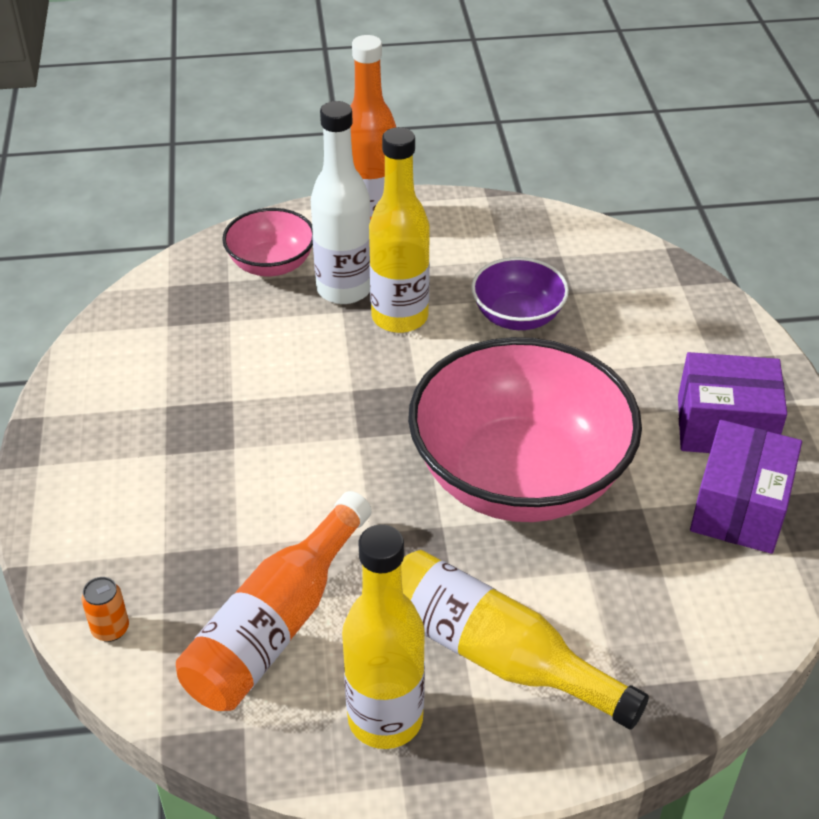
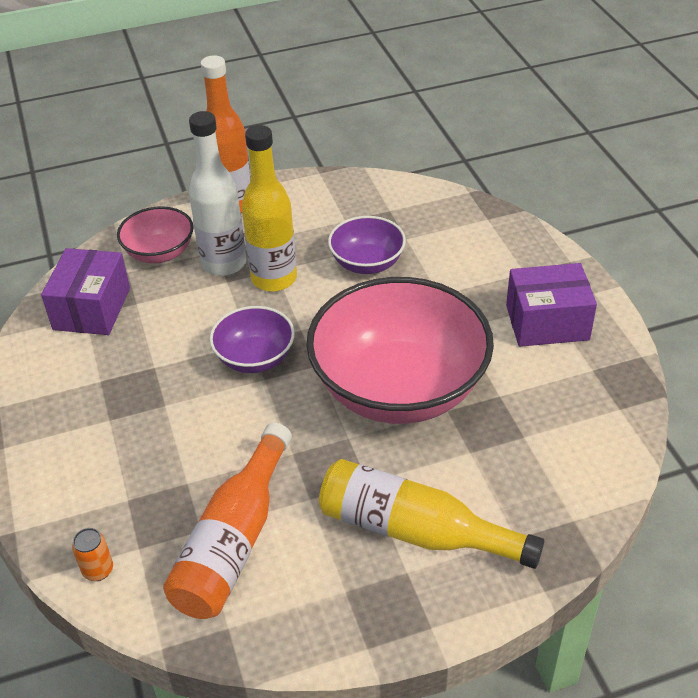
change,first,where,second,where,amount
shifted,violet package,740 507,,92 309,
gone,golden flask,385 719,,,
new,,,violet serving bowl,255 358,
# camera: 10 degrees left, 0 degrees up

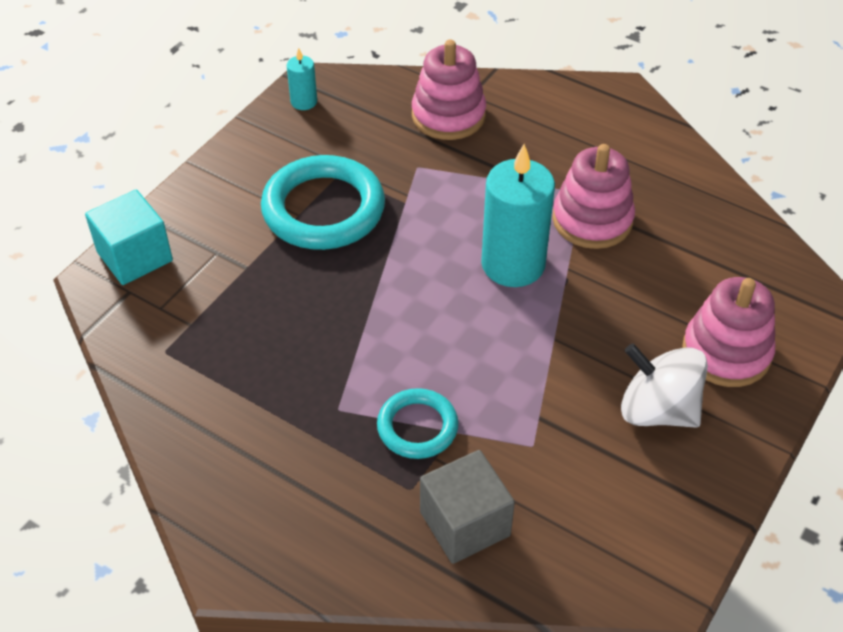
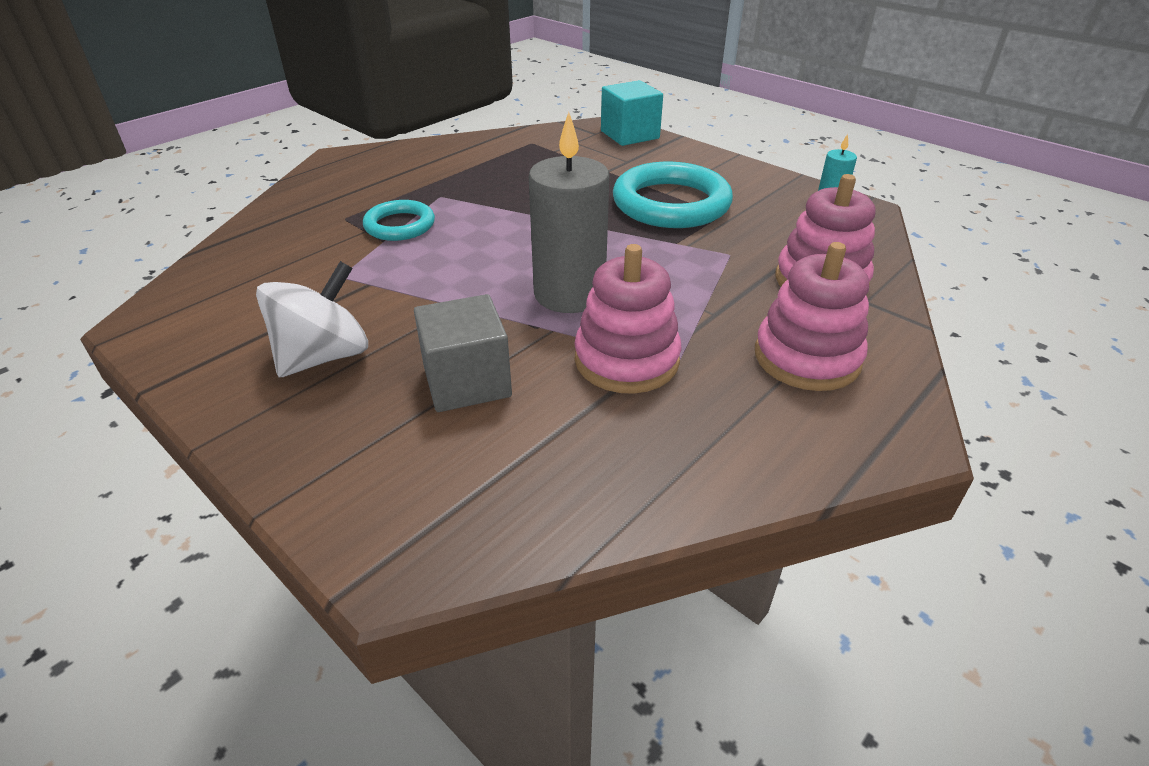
change,first,where,second,where,amount
repainted,aqua wax candle,513 264,grey wax candle,569 294,
shifted,rosy stacking toy,726 352,,807 358,
shifted,grey solid cube,465 524,,467 381,
# camera: 100 degrees right, 10 degrees down

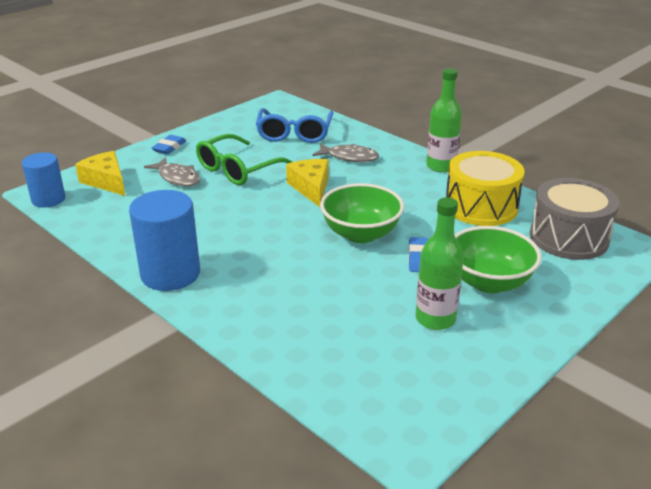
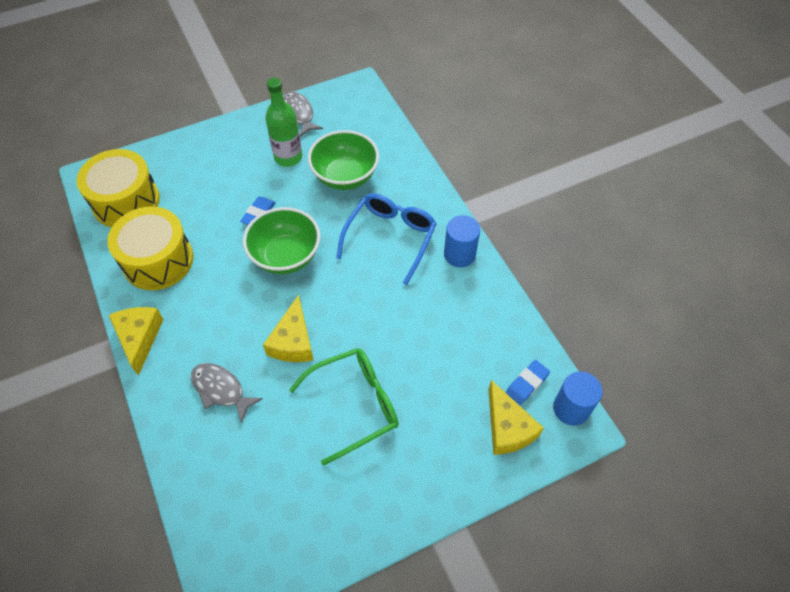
change,first,where,second,where,amount
swapped,emerald flask,441 166,golden piece of cheese,139 338,
shifted,cobalt glasses,294 133,,390 238,
shifted,cobalt gum eraser,169 147,,527 384,
shifted,grey fish,177 178,,298 114,
repainted,grey drum,568 237,golden drum,126 201,
scaled,cobalt solid cylinder,170 274,,459 254,x0.64
shifted,emerald serving bowl,489 282,,345 176,
# camera: 160 degrees left, 25 degrees up

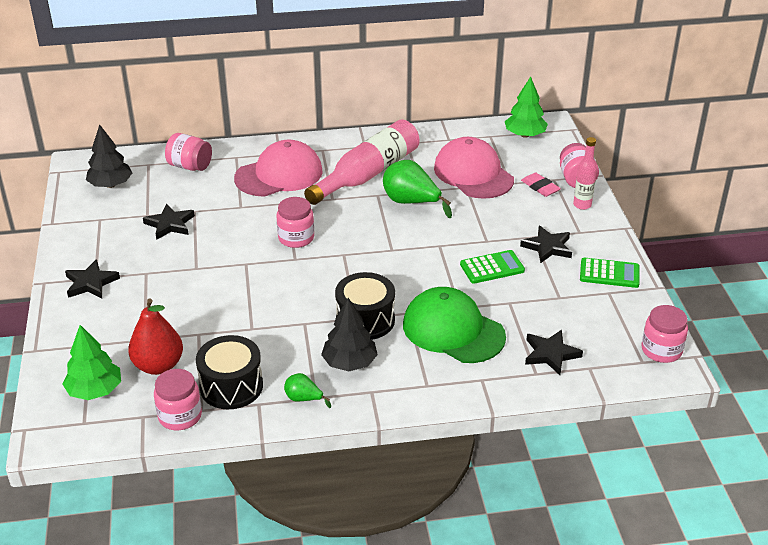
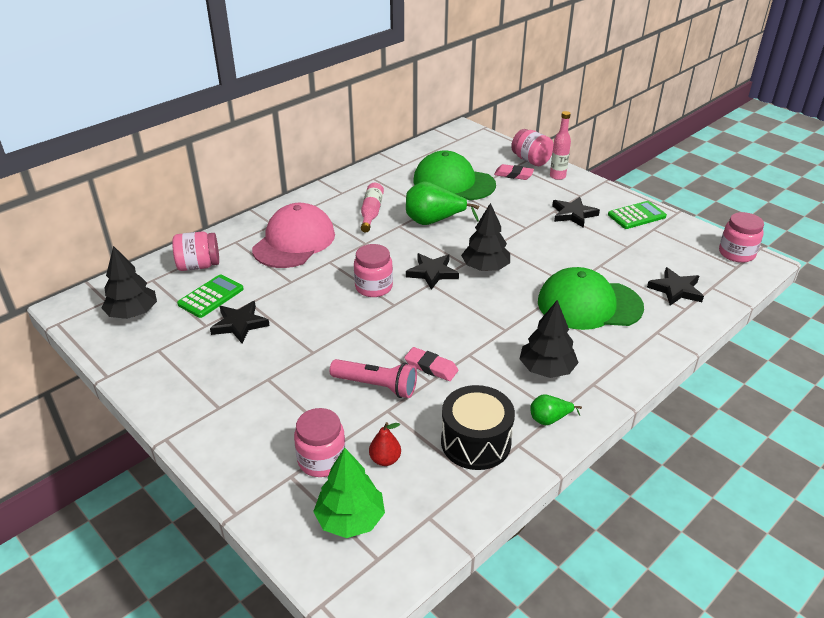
change,first,where,second,where,amount
gone,emerald tree,525 135,,,
scaled,rosy flask,368 174,,371 213,x0.51
repainted,rosy peaked cap,473 174,emerald peaked cap,453 183,
shifted,emerald pocket calculator,492 268,,211 297,
shifted,ebony five-pointed star,91 283,,432 273,
gone,ebony drum,365 320,,,
scaled,crimson pear fruit,158 366,,385 459,x0.52
shifted,rosy jam jar,180 416,,322 460,
new,,,ebony tree,485 268,
new,,,rosy gum eraser,431 367,
new,,,rosy torch,376 386,
# camera: 35 degrees left, 0 degrees up

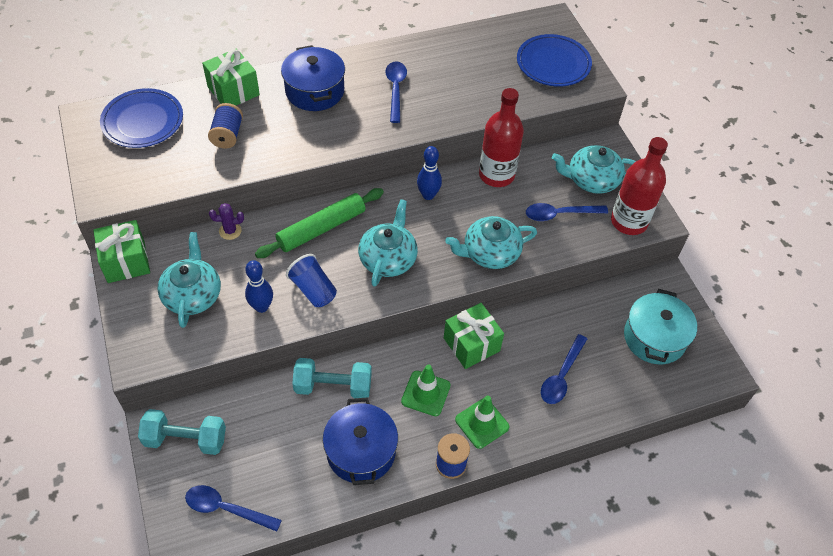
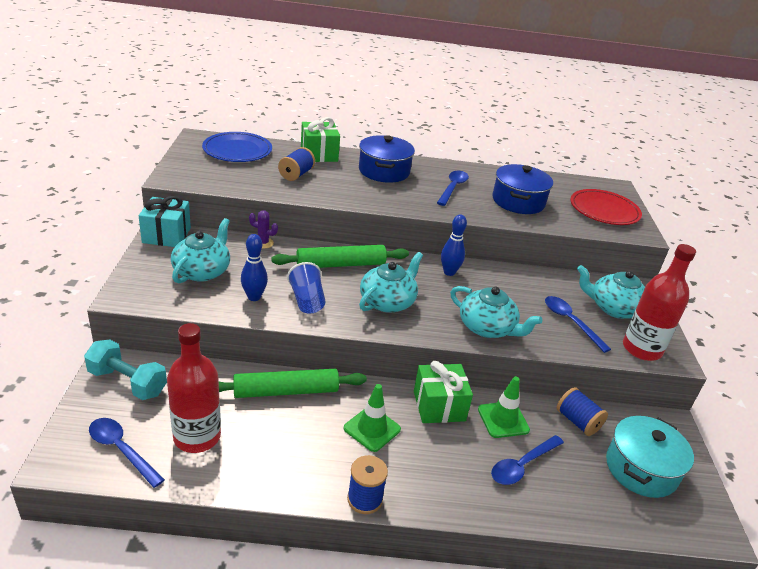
change,first,where,second,where,amount
repainted,cobalt dinner plate,553 64,crimson dinner plate,604 210,
shifted,crimson flask,496 175,,197 437,
rotated,cobalt spoon,559 214,,570 322,45 degrees clockwise
rotated,aqua teapot,490 253,,487 328,150 degrees counterclockwise
repainted,emerald present,126 261,aqua present,166 235,
swapped,aqua free weight,333 386,emerald dough roller,286 391,
shifted,emerald road cone,482 423,,503 420,
shifted,cobalt cooking pot,361 451,,518 201,
new,,,cobalt spool,577 421,
# camera: 20 degrees right, 20 degrees down

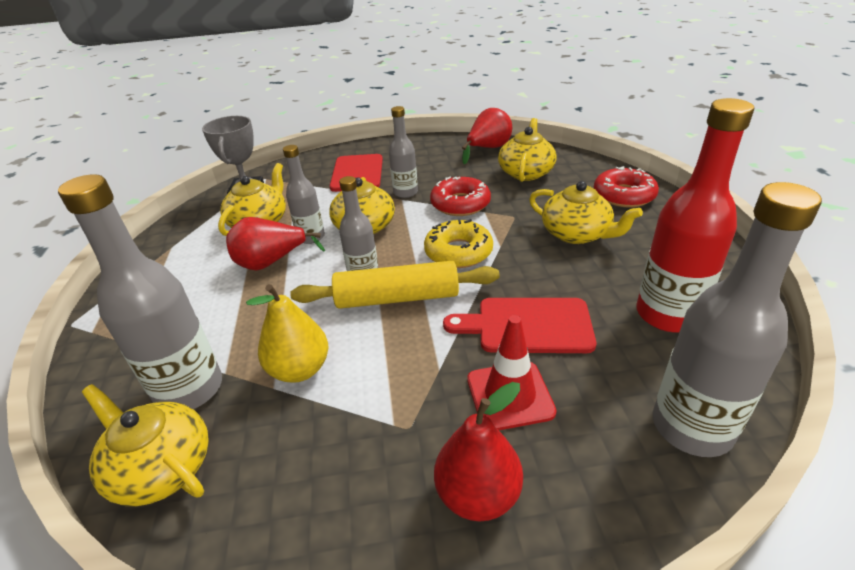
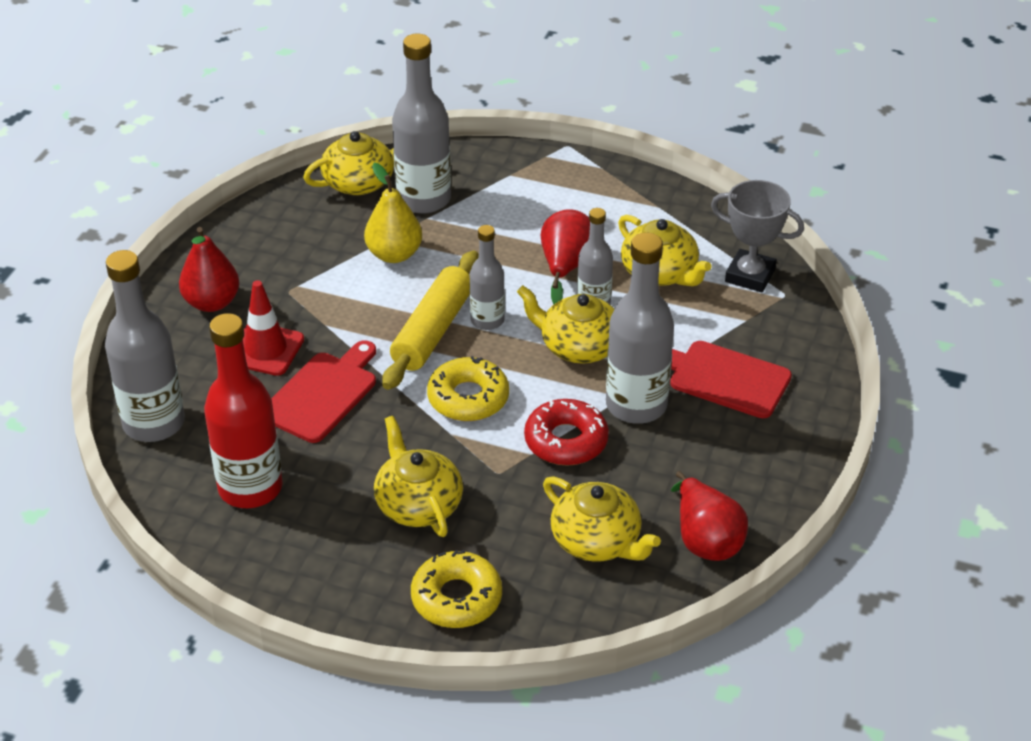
change,first,where,second,where,amount
scaled,grey flask,405 192,,636 405,x1.72
repainted,crimson glazed donut,623 195,golden glazed donut,456 598,
rotated,golden teapot,577 234,,418 504,90 degrees clockwise
# camera: 115 degrees right, 5 degrees up

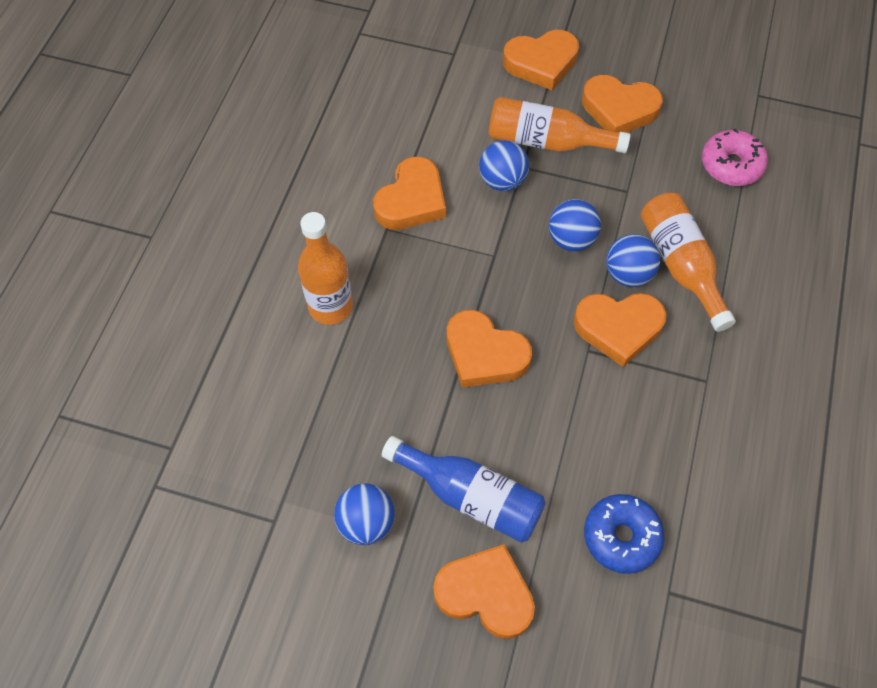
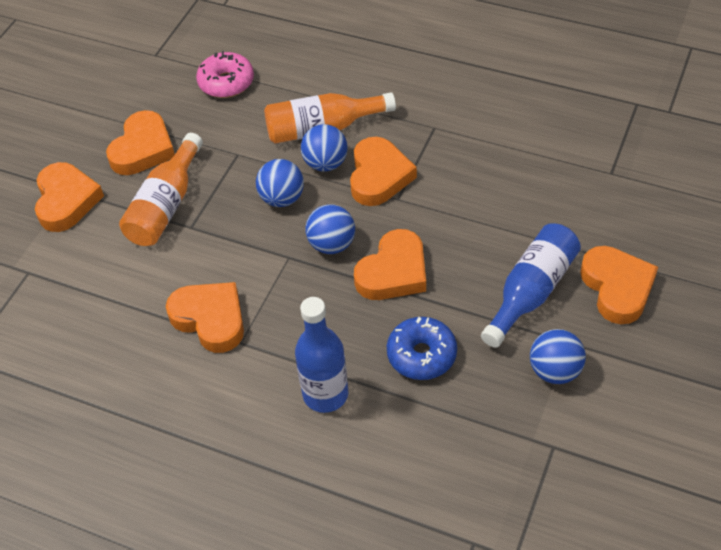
change,first,where,second,where,amount
shifted,cobalt play ball,502 181,,332 244,
repainted,orange flask,330 306,cobalt flask,325 394,
shifted,cobalt glazed donut,621 537,,421 355,
rotated,orange love heart,485 594,,617 288,135 degrees clockwise
# camera: 80 degrees left, 10 degrees down

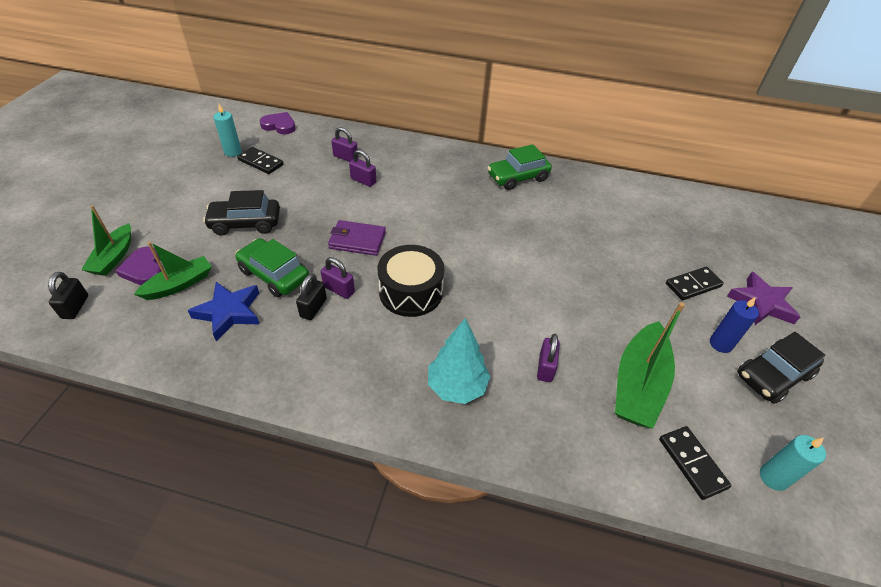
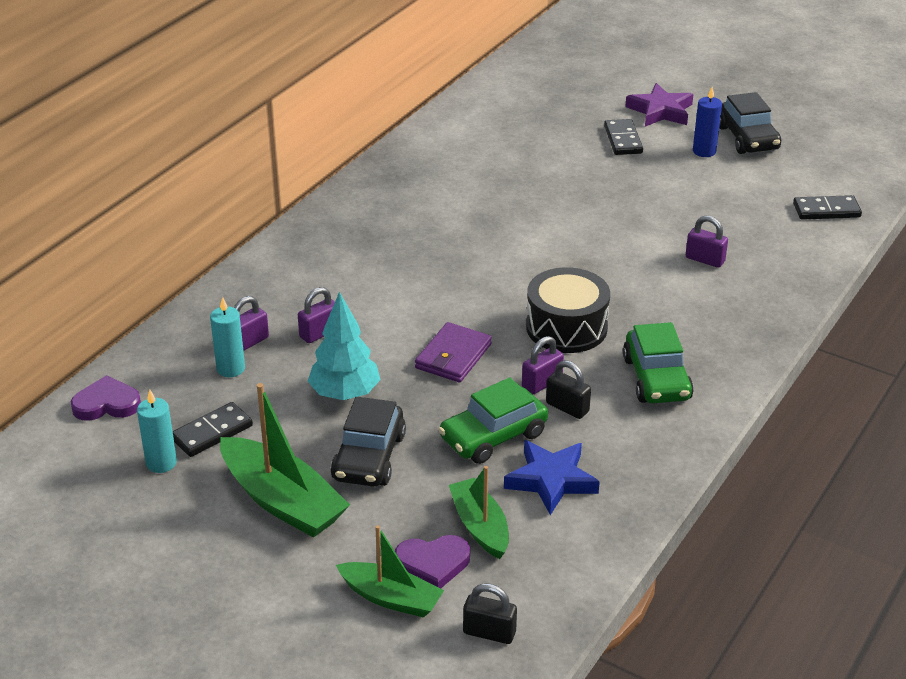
change,first,where,second,where,amount
rotated,violet love heart,279 126,,107 404,45 degrees clockwise
shifted,emerald car,518 177,,656 379,
shifted,emerald sailboat,638 384,,282 501,
shifted,aqua tree,457 386,,345 394,
shifted,aqua wax candle,773 477,,230 369,
# camera: 70 degrees left, 10 degrees down

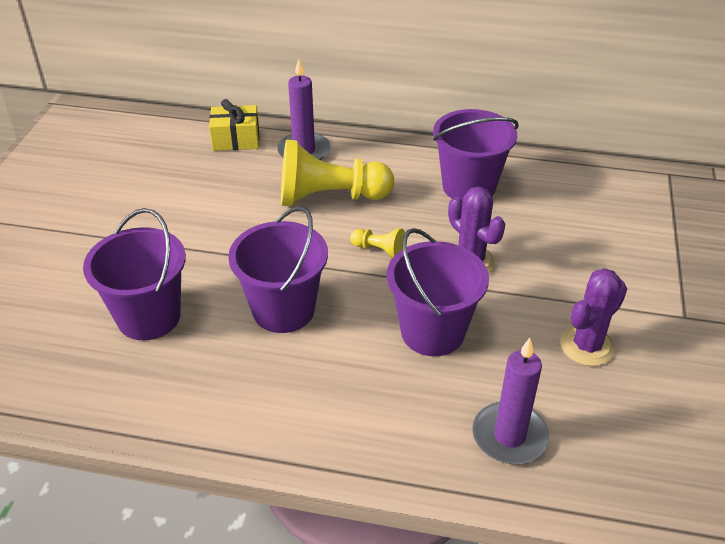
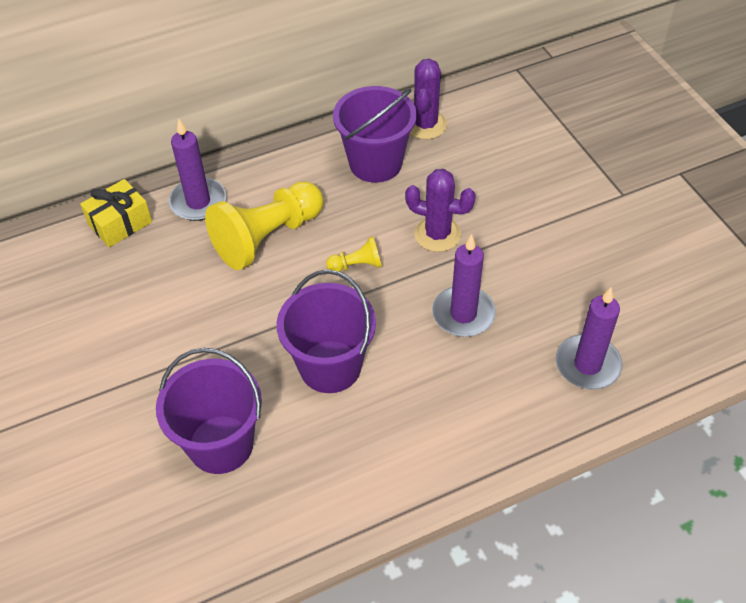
change,first,where,second,where,amount
swapped,violet bucket,432 332,violet wax candle,463 314,
shifted,violet saguaro cactus,587 346,,425 125,
# camera: 35 degrees left, 10 degrees up

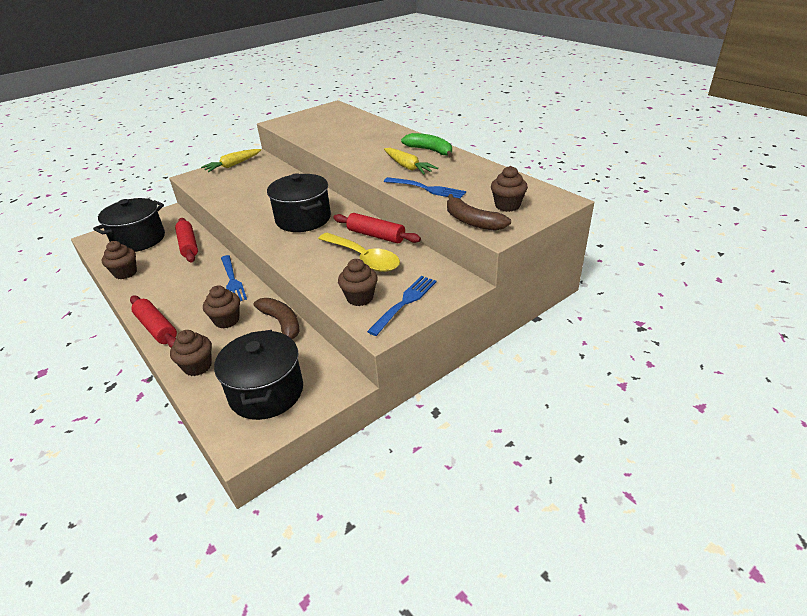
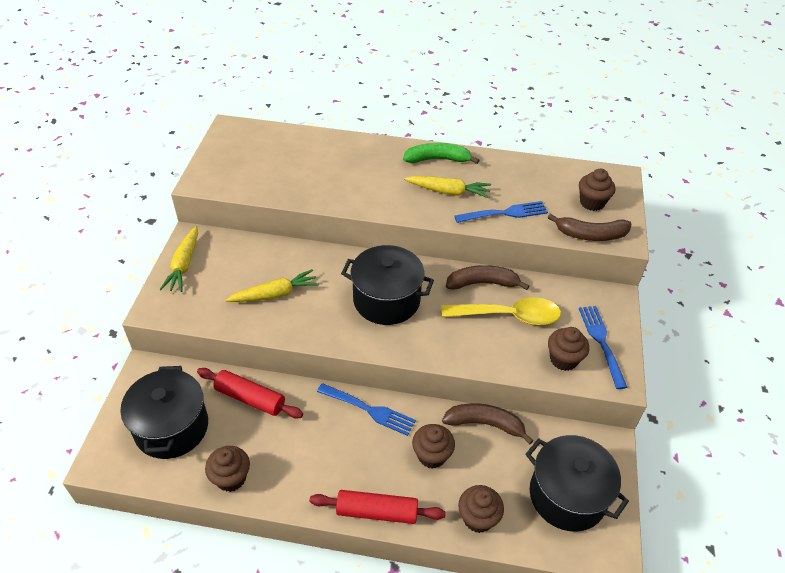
change,first,where,second,where,amount
swapped,crimson dough roller,376 235,brown toy banana,482 283,
new,,,golden carrot,275 294,
# camera: 45 degrees left, 10 degrees up

